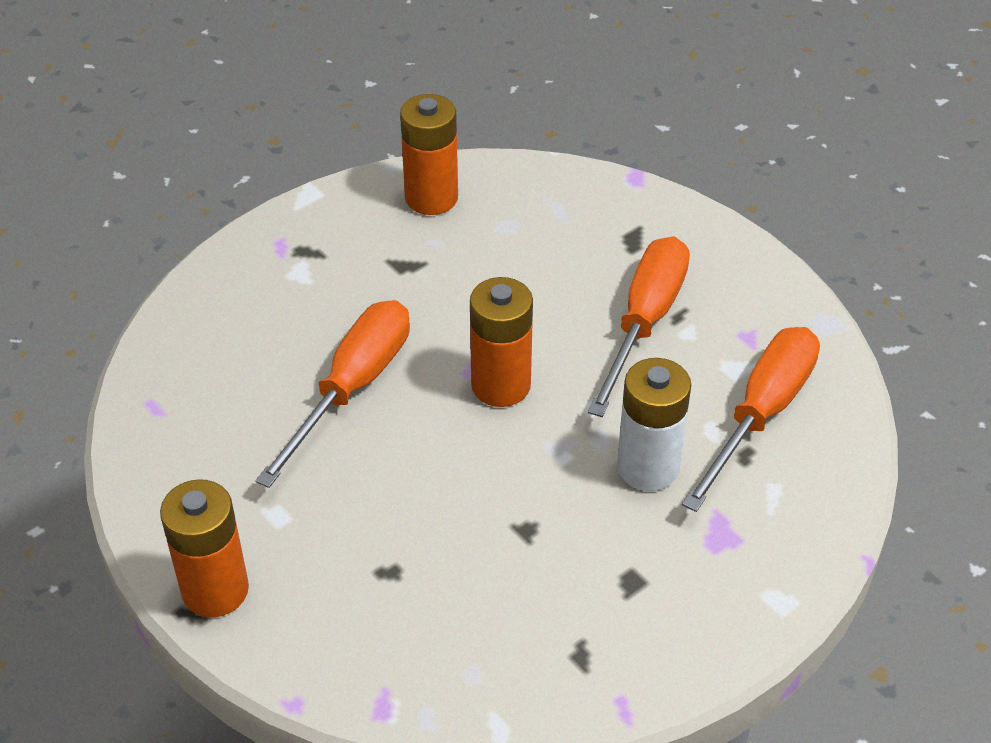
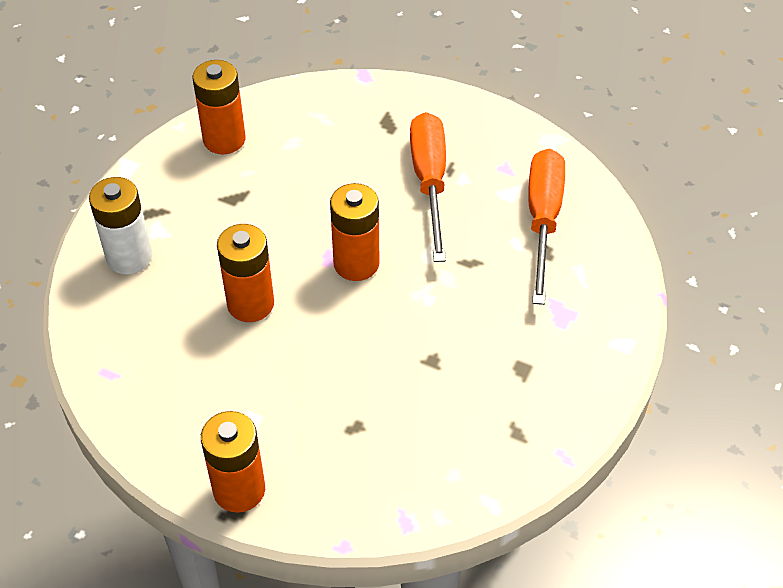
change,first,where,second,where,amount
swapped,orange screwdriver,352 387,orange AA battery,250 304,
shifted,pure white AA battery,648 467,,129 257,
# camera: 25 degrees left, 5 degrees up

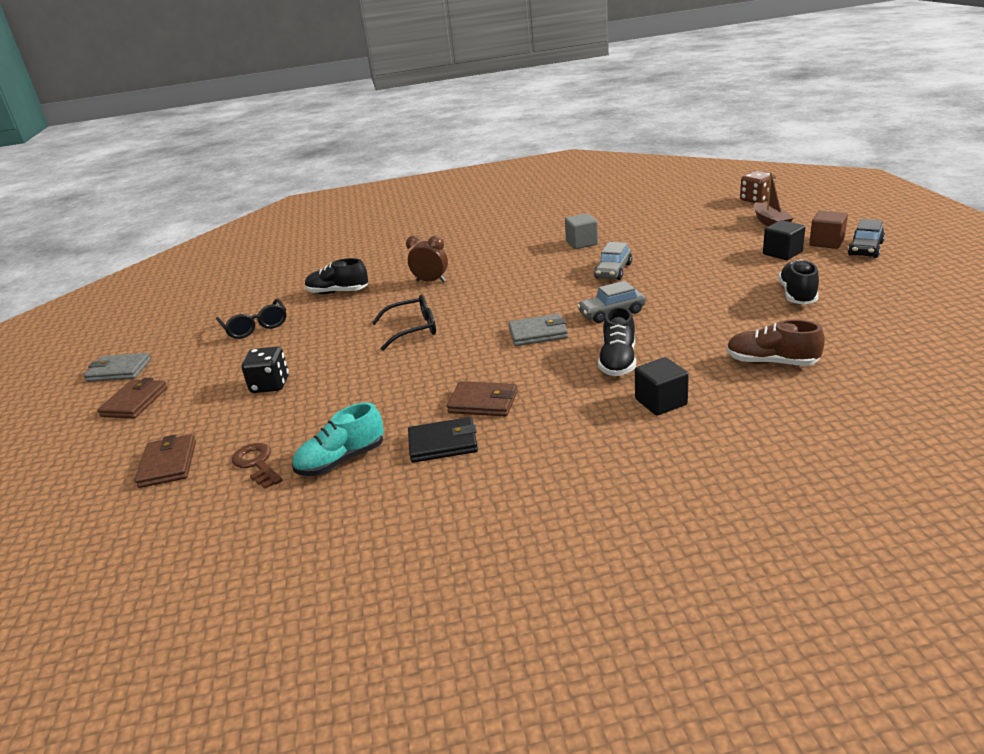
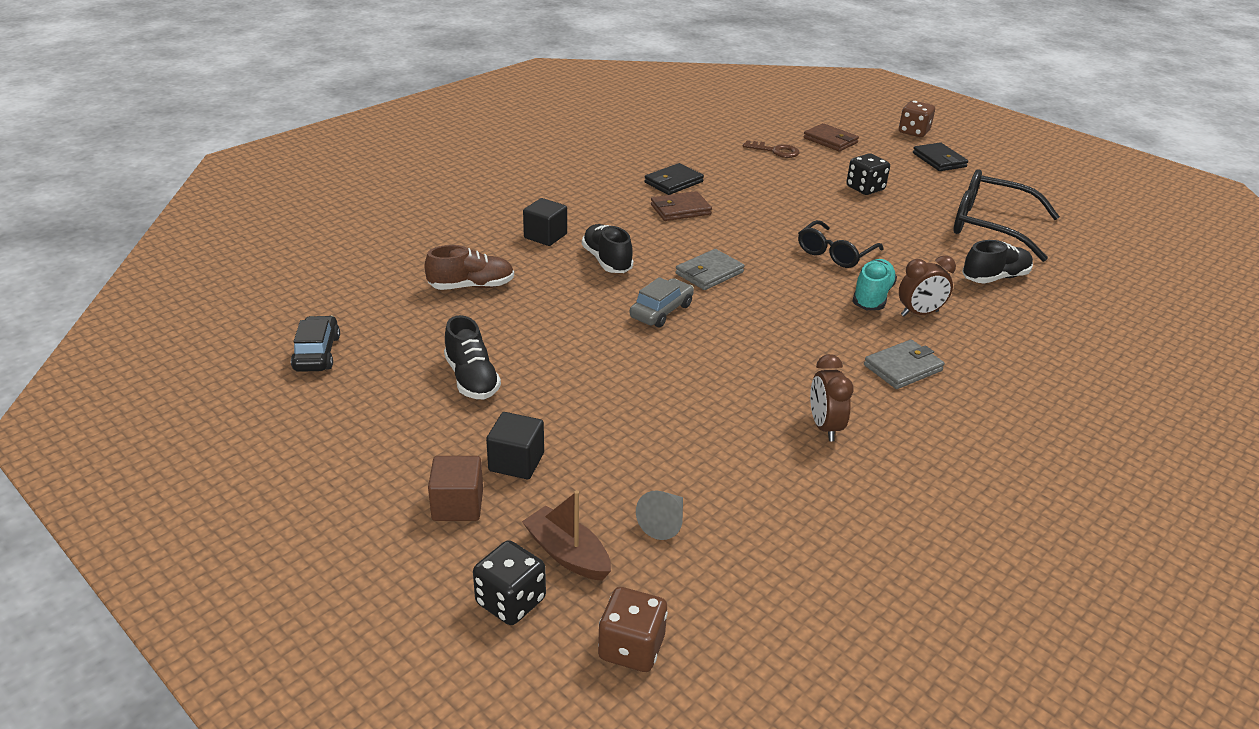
change,first,where,second,where,amount
swapped,grey solid cube,581 243,brown bedside clock,824 427,
shifted,ebony car,865 249,,317 353,
gone,grey car,613 271,,,
scaled,ebony glasses,255 327,,990 226,x1.59
shifted,grey wallet,119 370,,903 368,
repainted,brown wallet,135 402,ebony wallet,939 160,
shifted,aqua shoe,341 460,,872 297,
new,,,brown die,913 132,
new,,,grey cone,664 522,
new,,,ebony die,510 601,
# camera: 140 degrees right, 5 degrees up

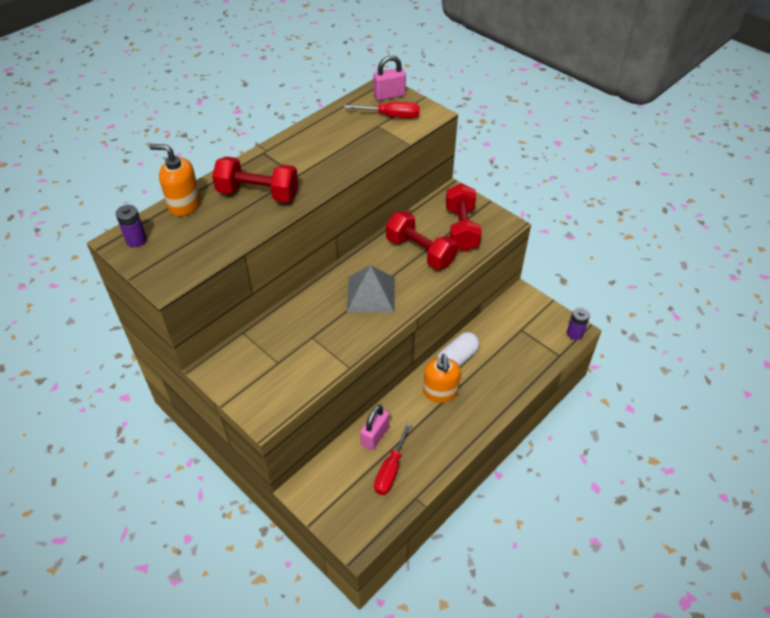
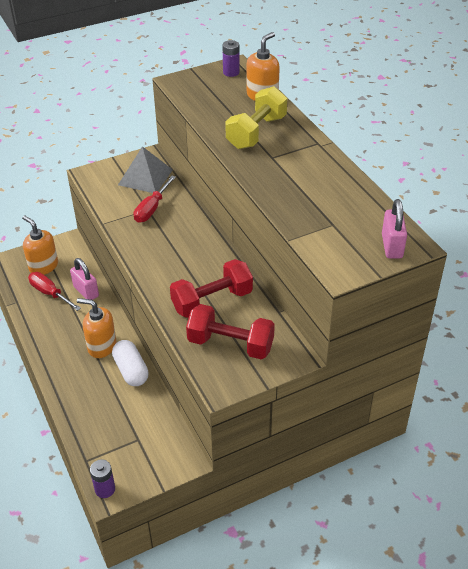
change,first,where,second,where,amount
shifted,crimson screwdriver,392 116,,151 209,
repainted,crimson free weight,258 193,golden free weight,256 132,
shifted,grey solid pyramid,371 294,,145 177,
new,,,orange soap dispenser,43 266,
# camera: 110 degrees right, 5 degrees down

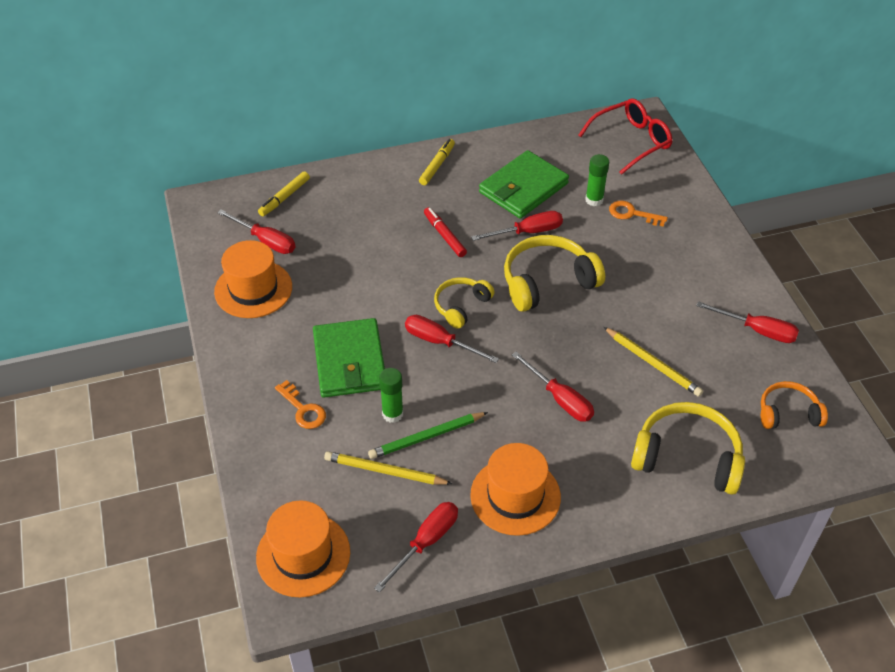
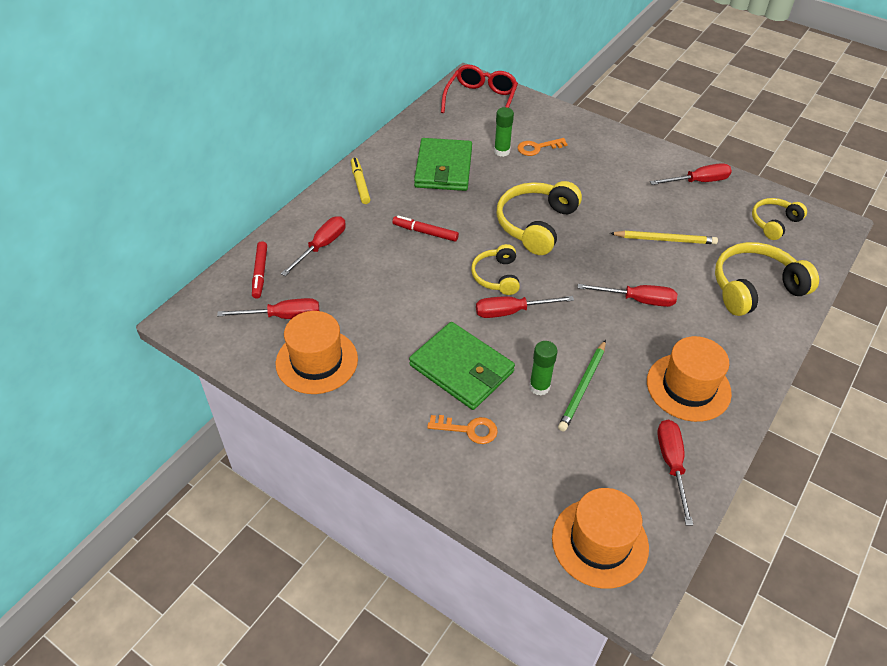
change,first,where,second,where,amount
repainted,golden felt pen,284 198,crimson felt pen,260 273,
shifted,crimson screwdriver,528 232,,321 246,
repainted,orange headphones,788 413,golden headphones,774 223,
gone,golden lead pencil,385 471,,,
# camera: 40 degrees left, 0 degrees up

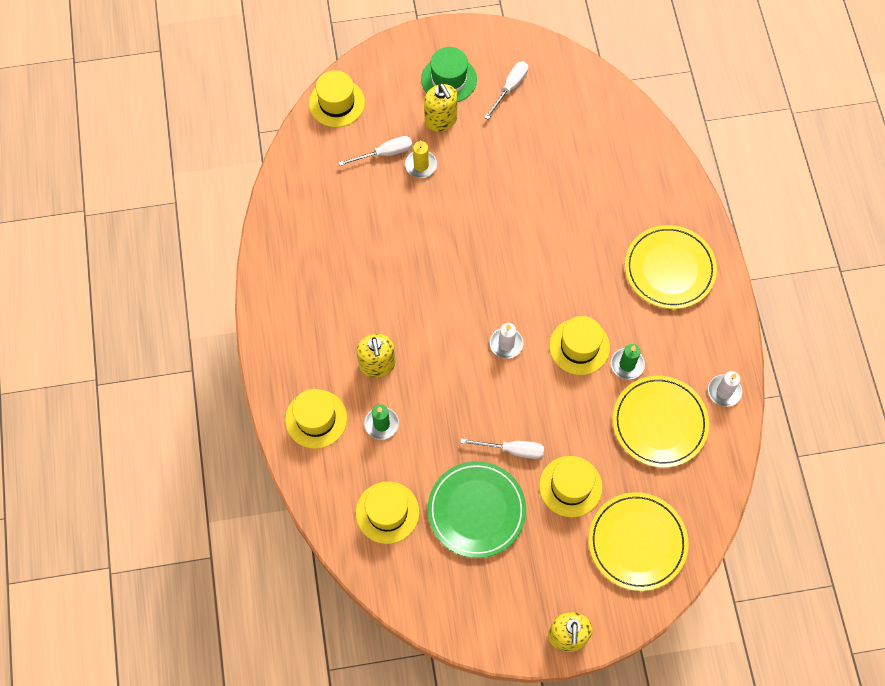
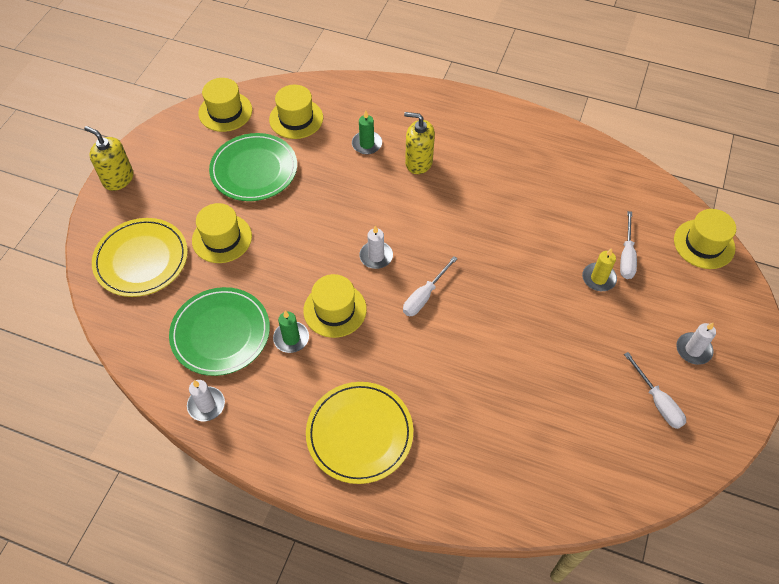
change,first,where,second,where,amount
swapped,emerald top hat,449 79,pure white wax candle,693 350,
gone,golden soap dispenser,441 120,,,
repainted,golden dinner plate,659 423,emerald dinner plate,220 333,
shifted,golden top hat,316 419,,225 112,
shifted,pure white screwdriver,512 450,,424 296,
# camera: 120 degrees right, 10 degrees down

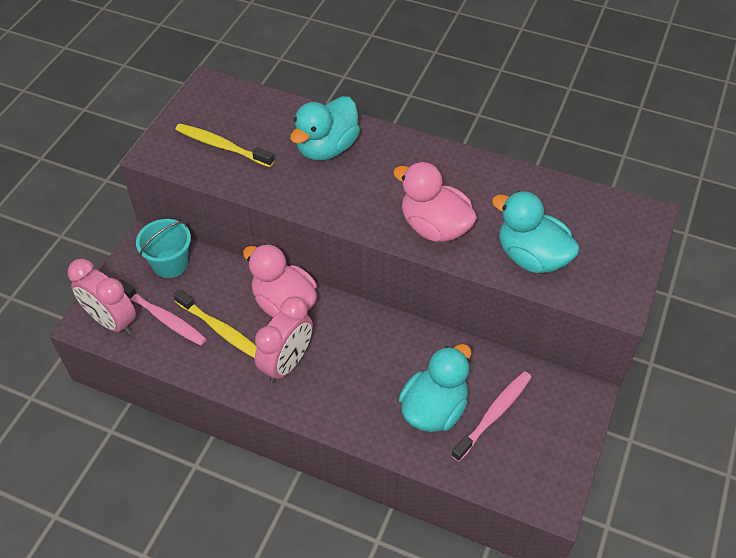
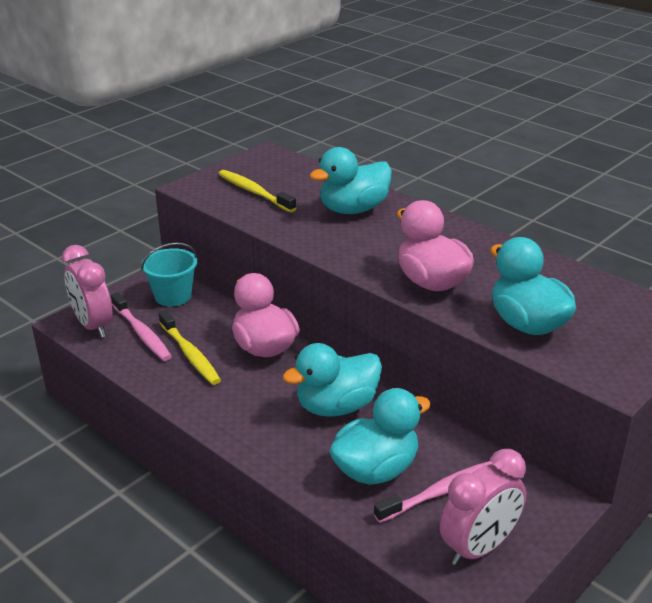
change,first,where,second,where,amount
shifted,rosy bedside clock,287 363,,479 548,
new,,,aqua toy duck,336 406,
# camera: 20 degrees right, 20 degrees down

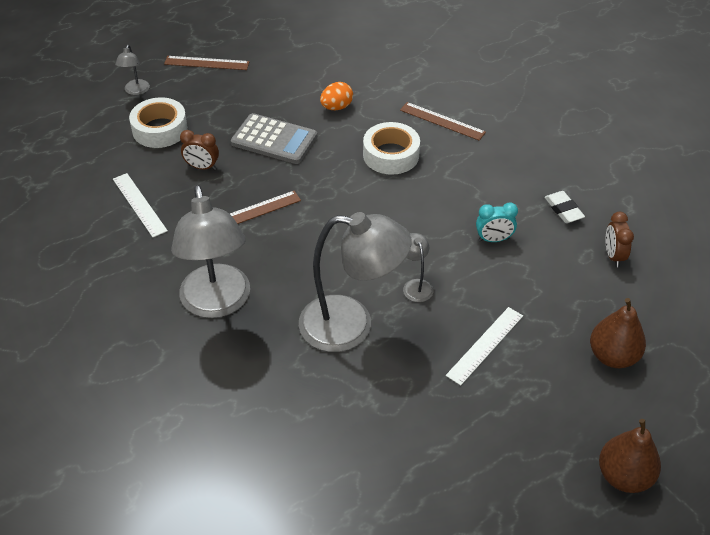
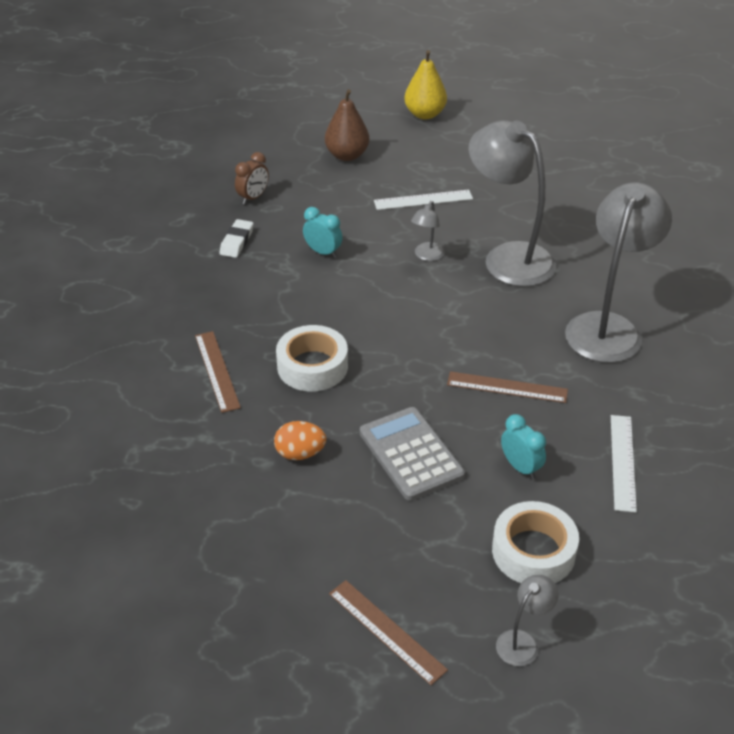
change,first,where,second,where,amount
repainted,brown bedside clock,202 167,aqua bedside clock,520 467,
repainted,brown pear fruit,624 476,golden pear fruit,425 114,
# camera: 140 degrees left, 5 degrees down

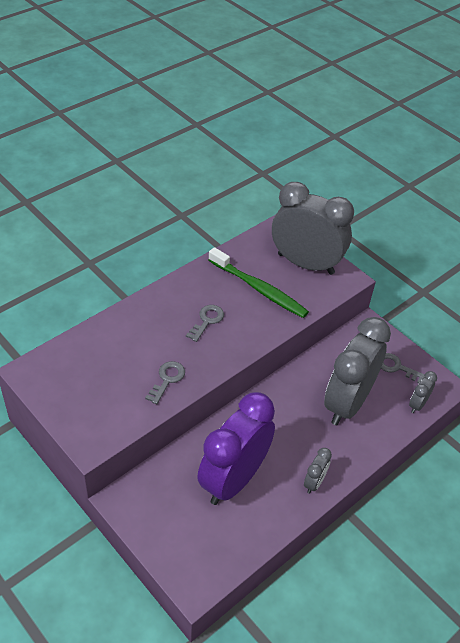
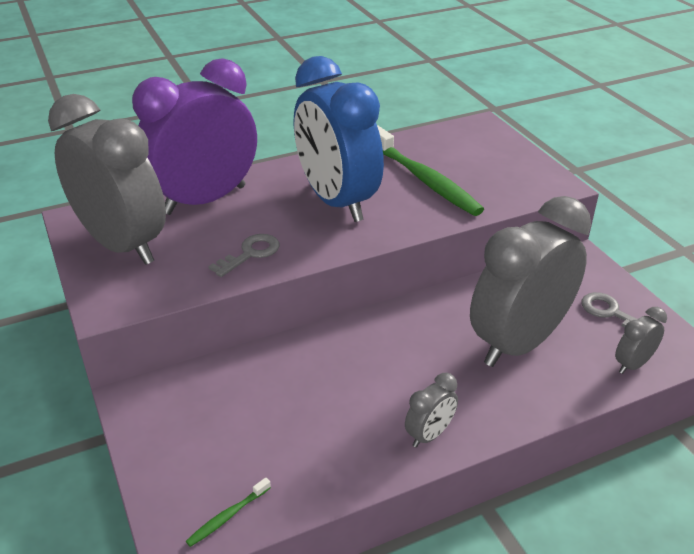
change,first,where,second,where,amount
shifted,grey bedside clock,305 264,,122 245,
swapped,grey key,207 321,cobalt bedside clock,337 201,
shifted,violet bedside clock,233 479,,205 200,
new,,,emerald tooth brush,227 516,
# camera: 20 degrees right, 10 degrees down

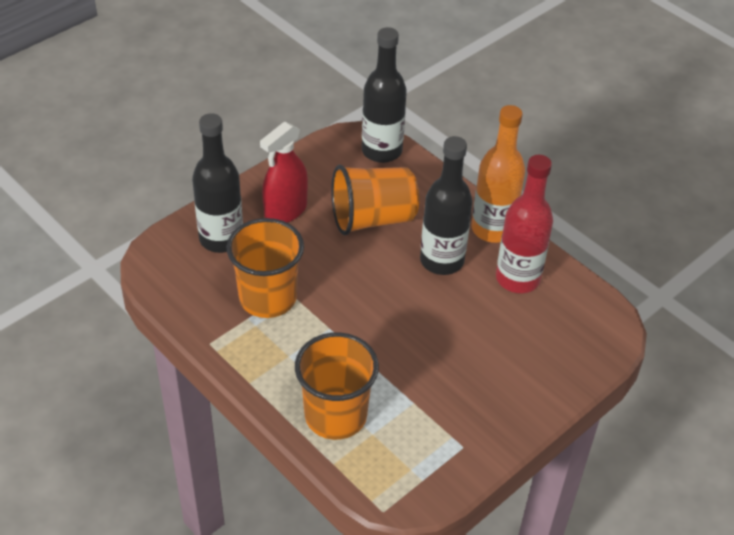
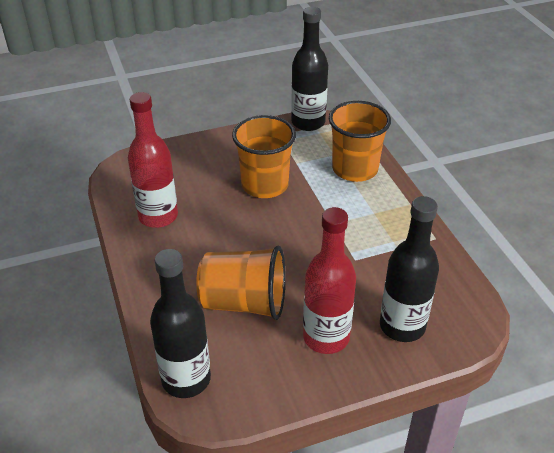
change,first,where,second,where,amount
gone,orange flask,492 229,,,
swapped,crimson spray cleaner,285 211,crimson flask,326 337,
shifted,ebony flask,441 260,,308 122,
shifted,orange cup,268 298,,265 185,
# camera: 155 degrees left, 5 degrees down

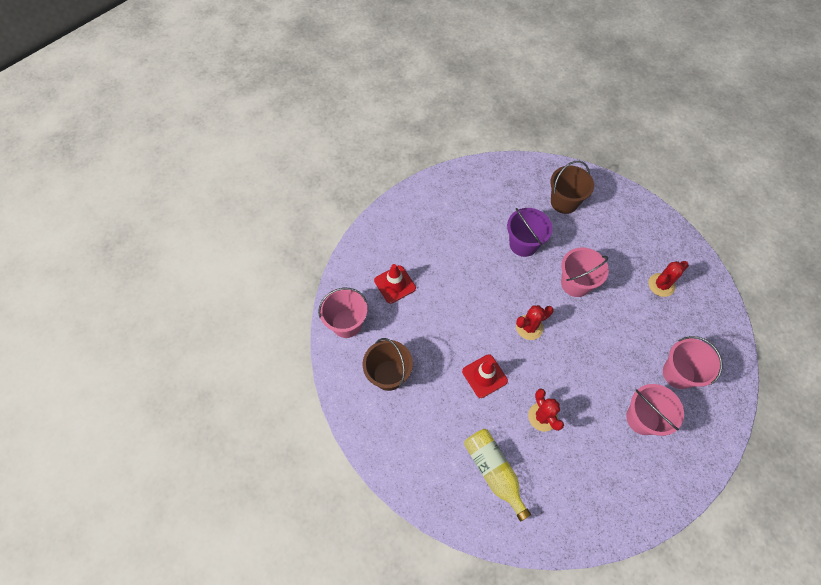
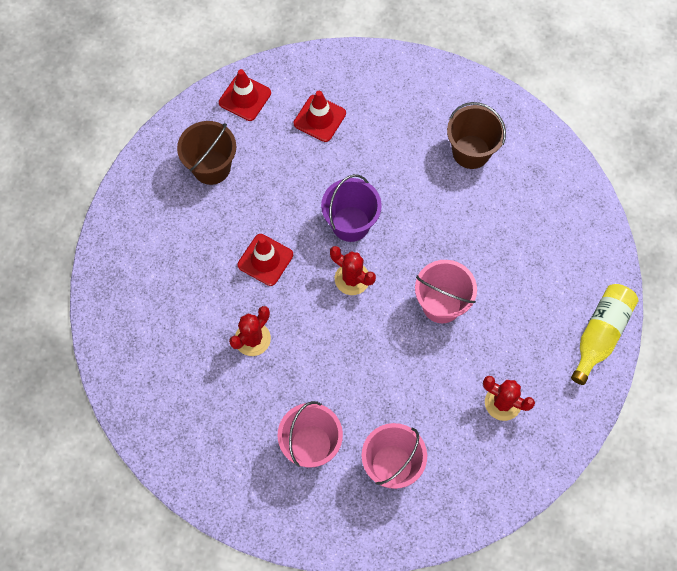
change,first,where,second,where,amount
shifted,brown bucket,564 202,,471 152,
shifted,violet bucket,523 244,,350 224,
swapped,rosy bucket,346 323,crimson road cone,245 98,
shifted,golden flask,494 472,,600 335,
# camera: 60 degrees right, 5 degrees up

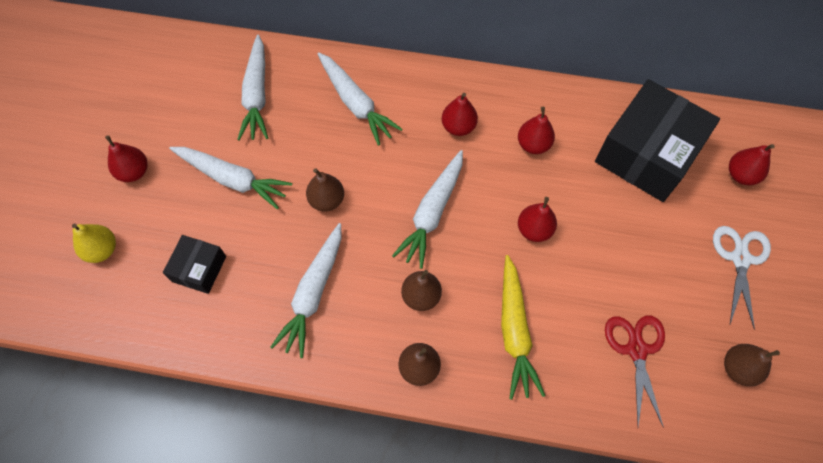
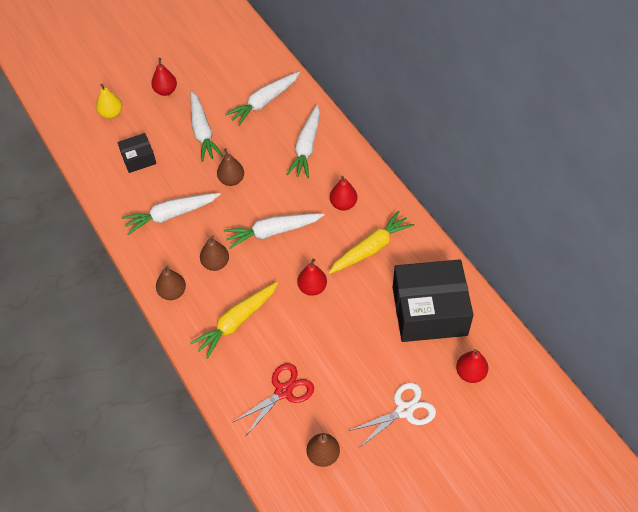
change,first,where,second,where,amount
swapped,crimson pear fruit,533 144,golden carrot,371 248,
# camera: 50 degrees right, 10 degrees down

